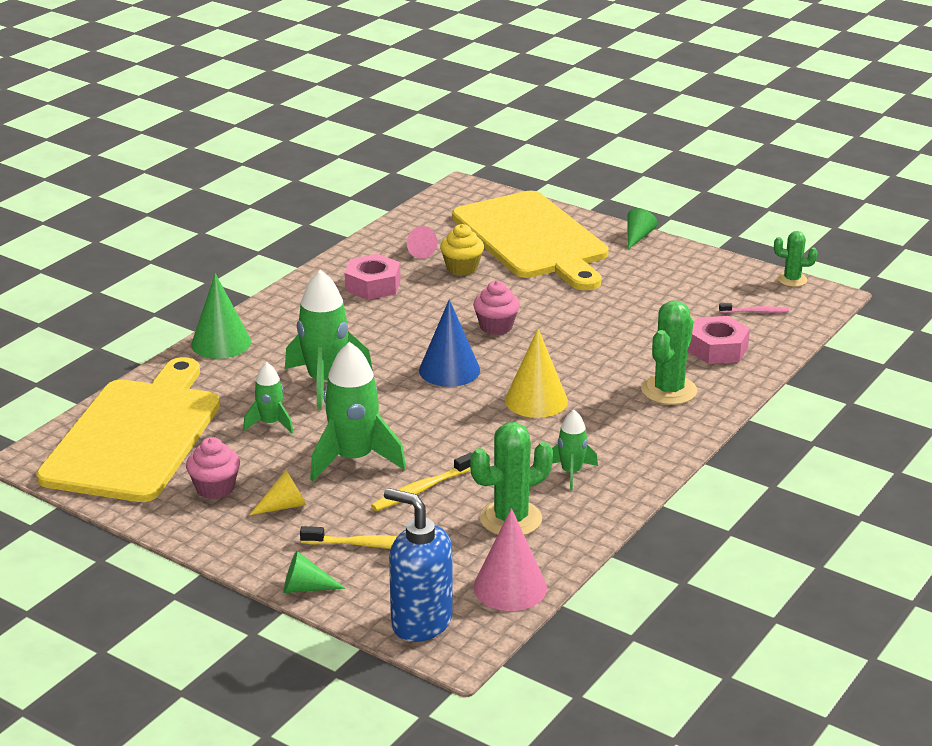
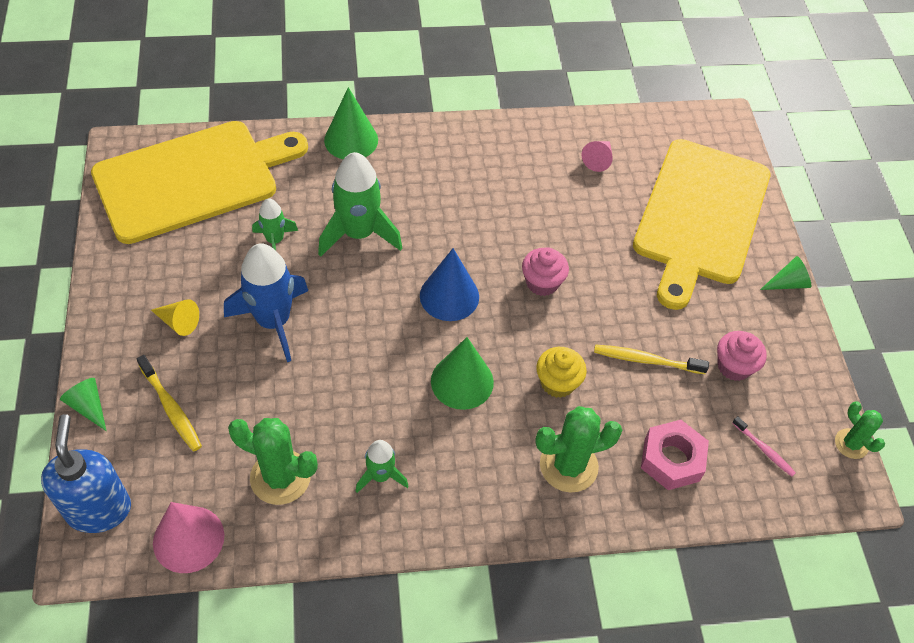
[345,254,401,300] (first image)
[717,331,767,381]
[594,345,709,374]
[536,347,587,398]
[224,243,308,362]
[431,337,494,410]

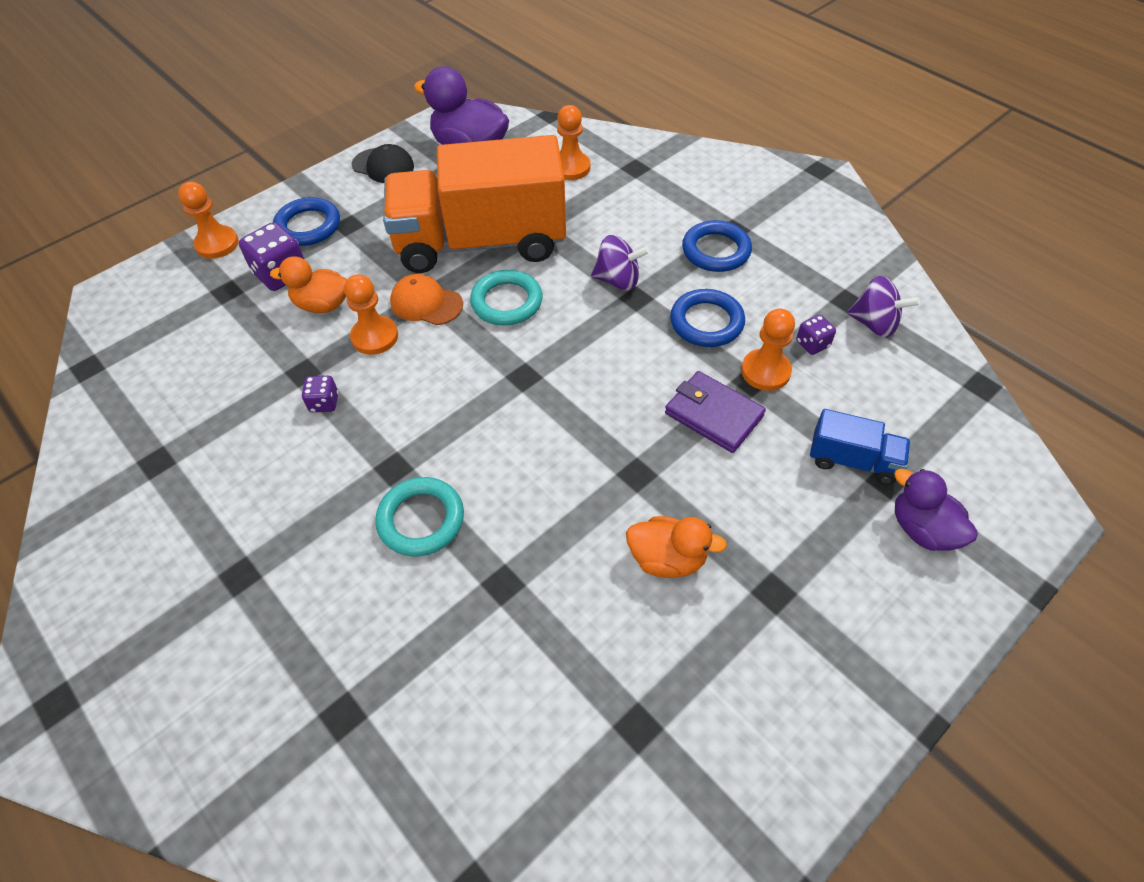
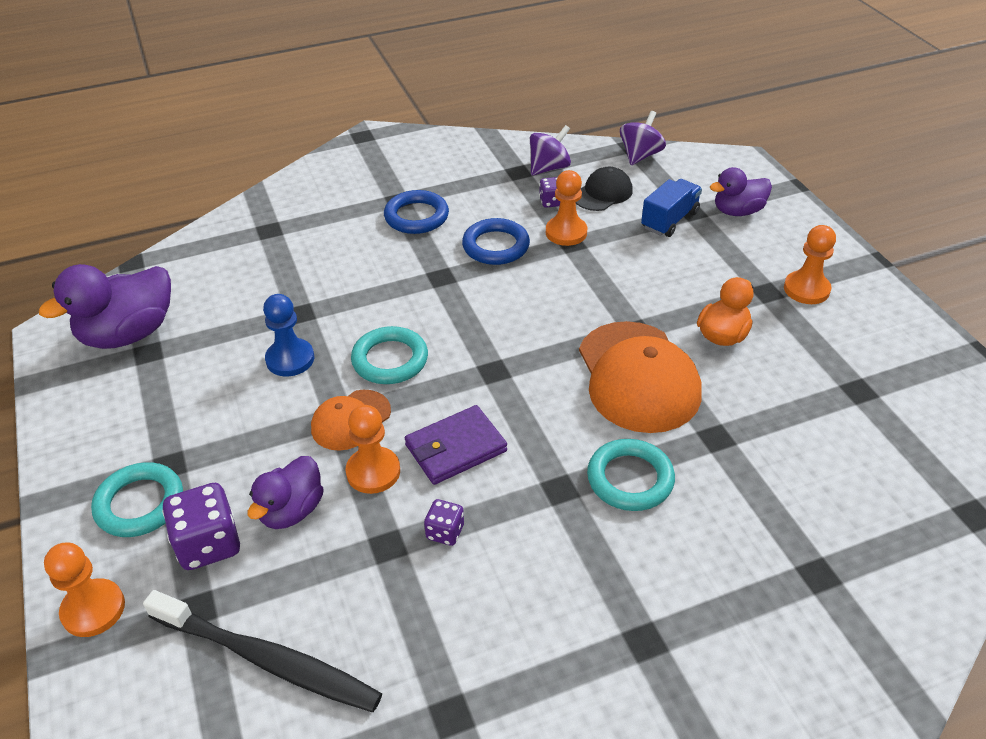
[143,590,382,712]
[579,321,701,433]
[576,167,633,211]
[784,225,836,304]
[620,111,666,165]
[405,405,507,485]
[263,294,314,376]
[248,456,324,529]
[91,462,183,537]

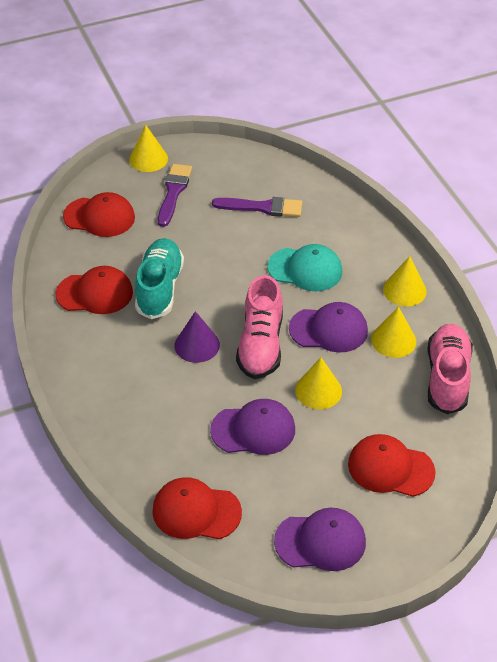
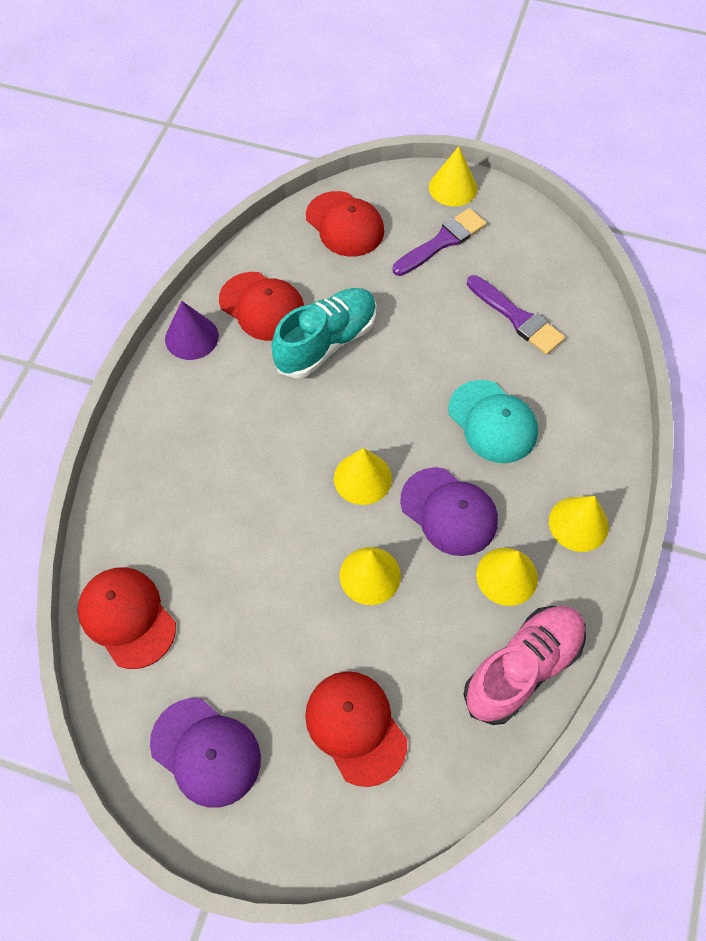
[210,399,295,455] (first image)
[165,301,219,360]
[334,448,392,505]

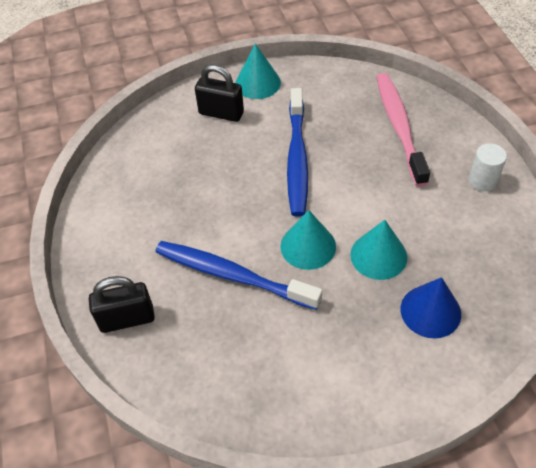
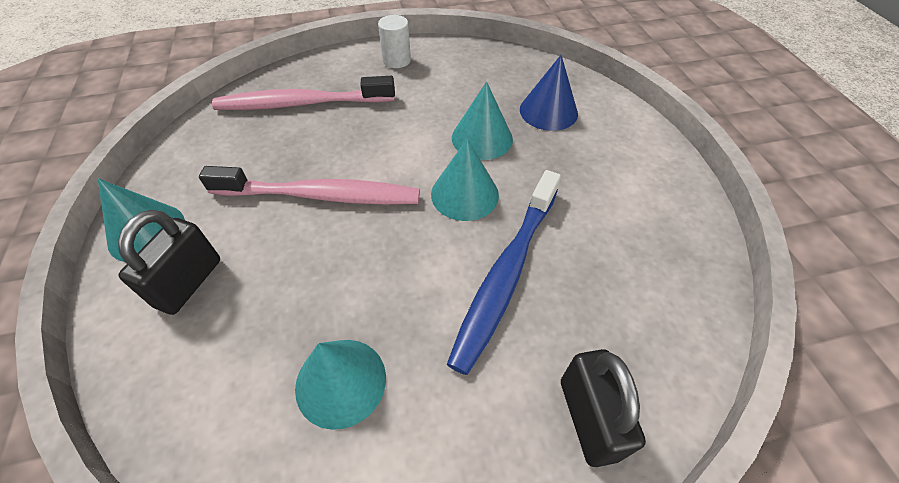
[295,340,386,430]
[199,166,420,205]

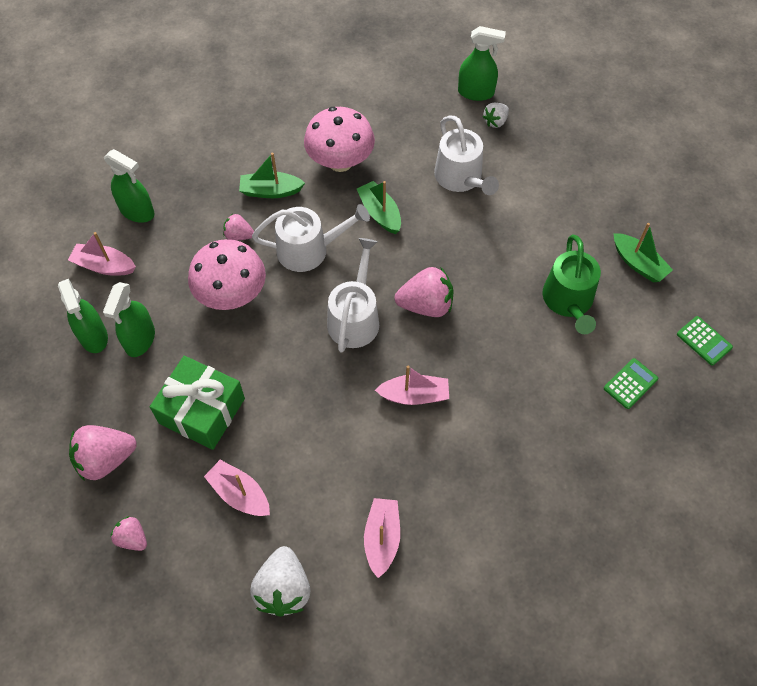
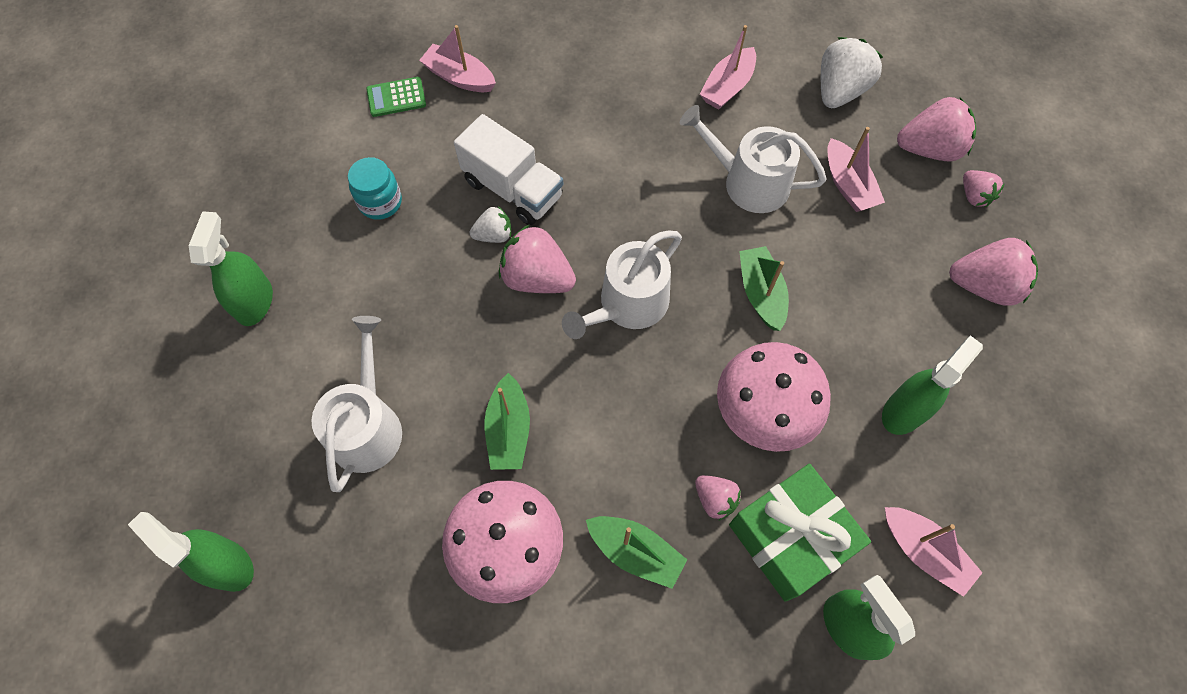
[677,316,733,366] (first image)
[454,114,563,225]
[897,97,976,161]
[189,211,273,326]
[729,464,871,602]
[680,105,826,213]
[419,25,496,92]
[470,206,511,243]
[739,246,789,331]
[348,157,402,220]

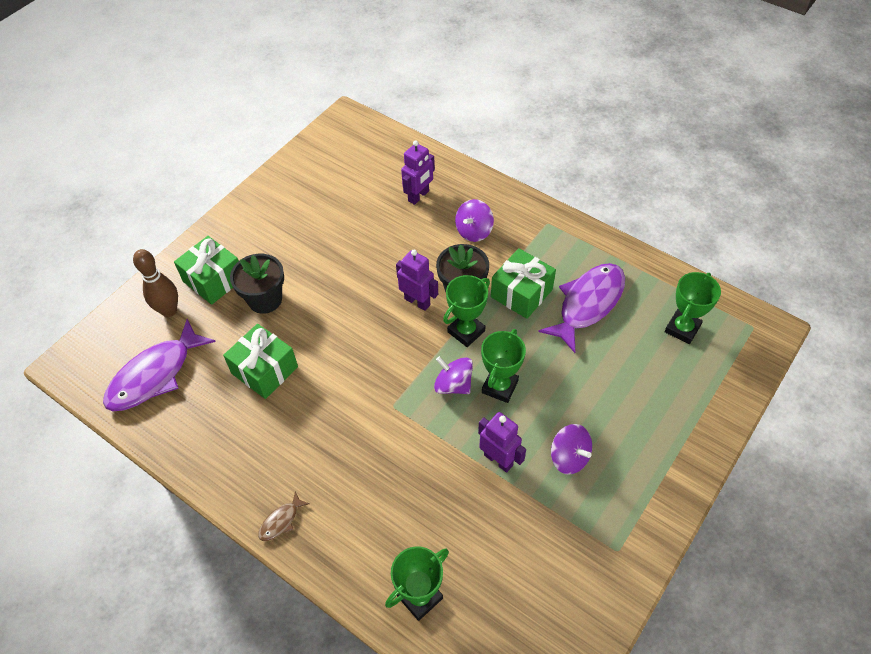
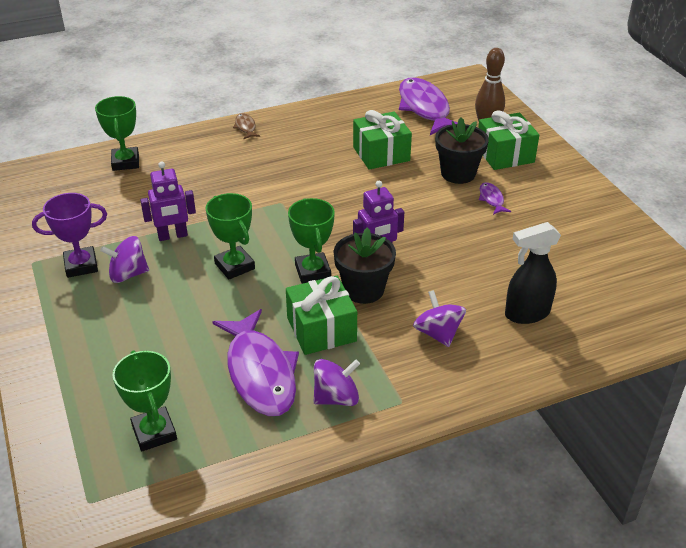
[32,193,107,278]
[479,182,511,215]
[314,359,360,406]
[505,222,561,324]

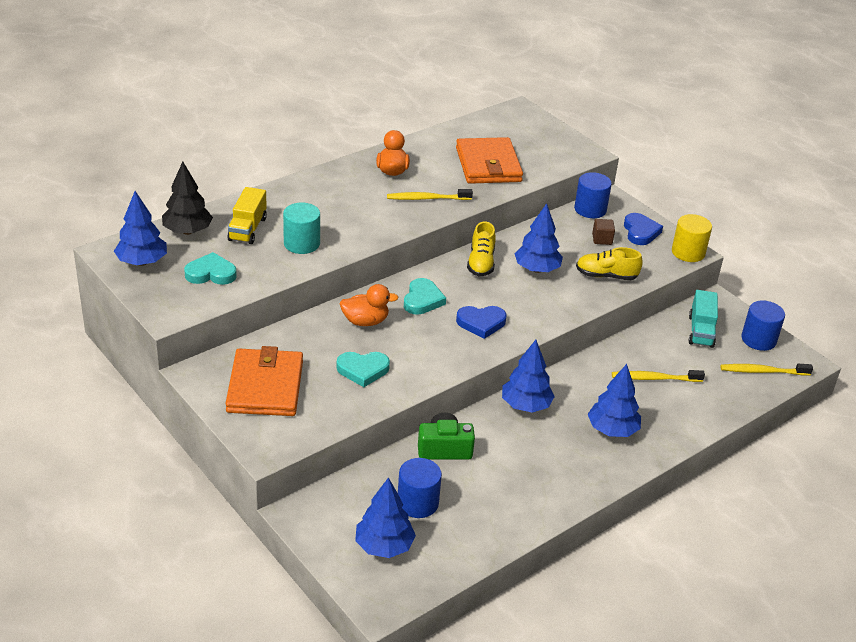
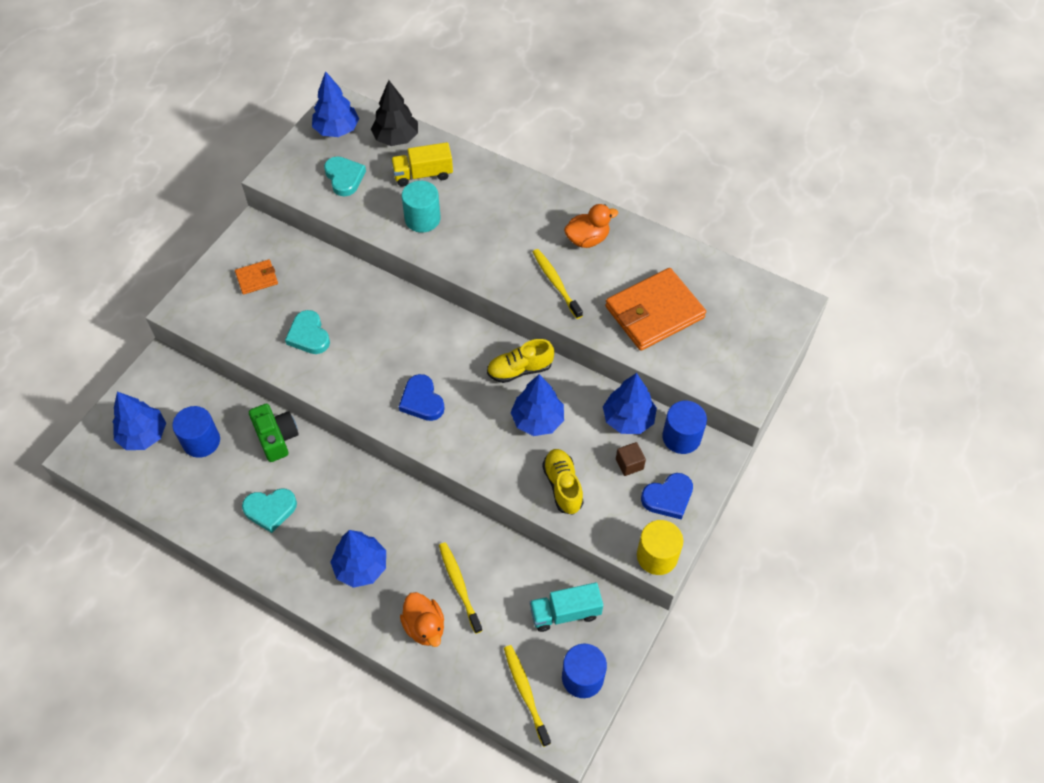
[400,592,444,647]
[242,488,297,533]
[603,373,657,434]
[235,259,278,295]

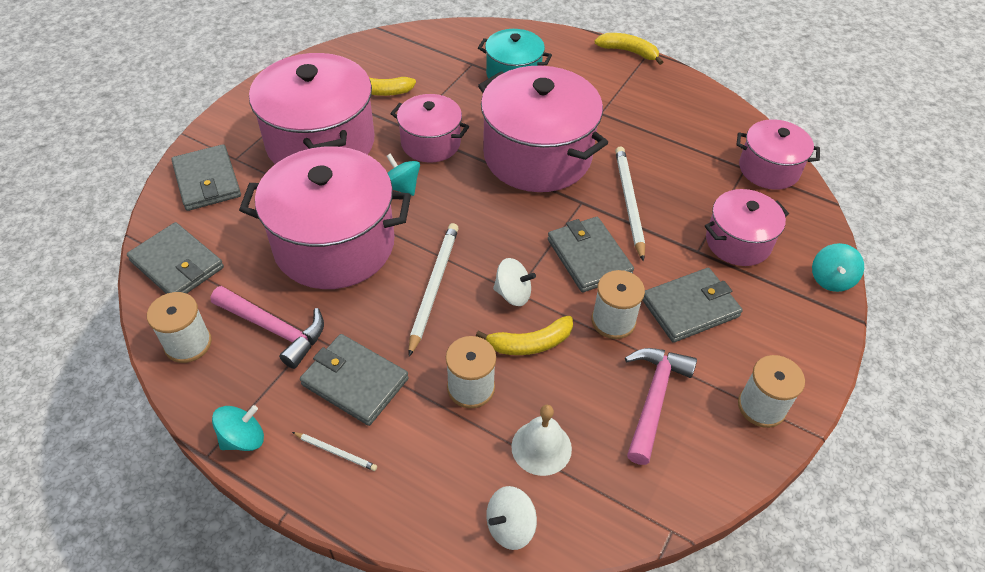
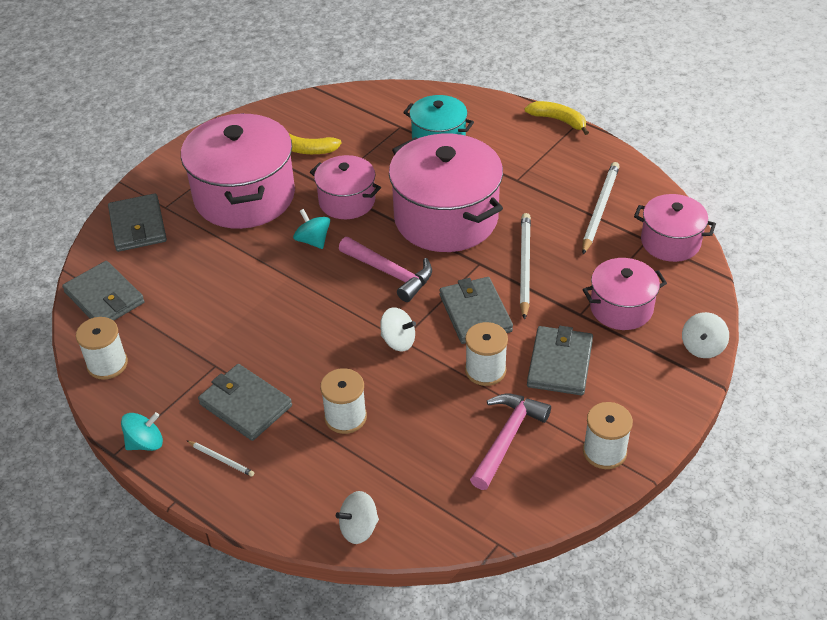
[239,146,411,289] (first image)
[476,316,573,355] (first image)
[511,405,572,476] (first image)
[339,237,432,302]
[582,162,620,254]
[682,312,729,358]
[527,326,593,395]

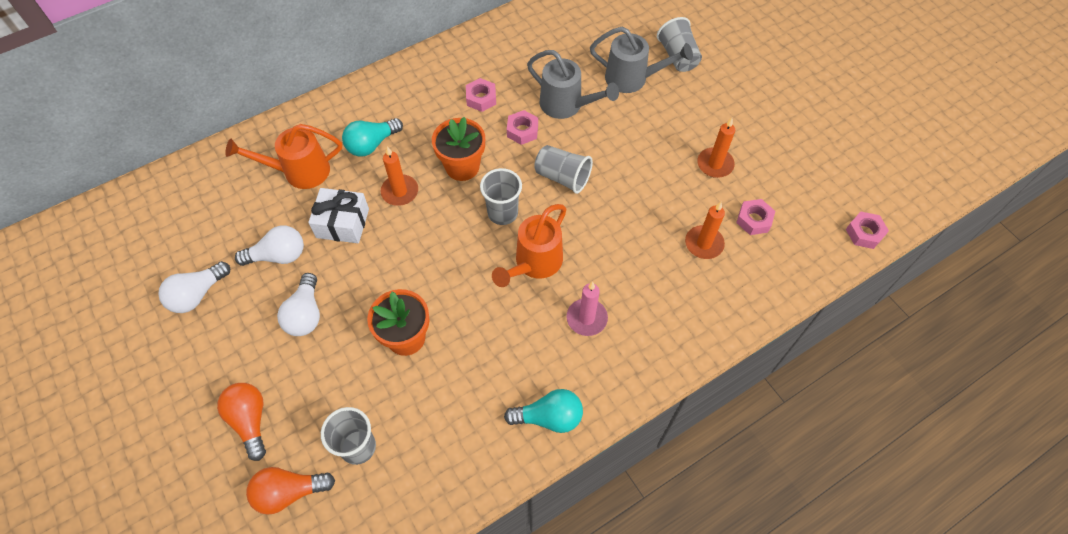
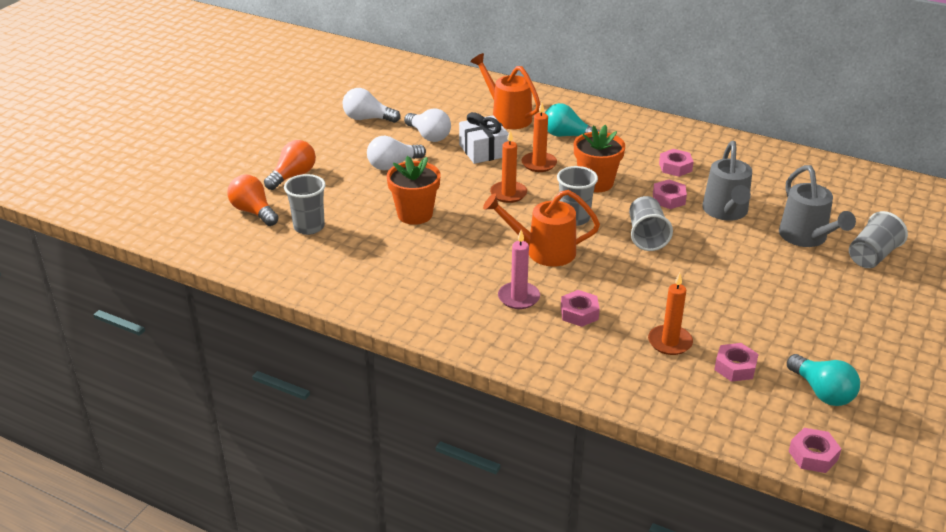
[561,290,600,327]
[787,354,860,406]
[490,130,527,203]

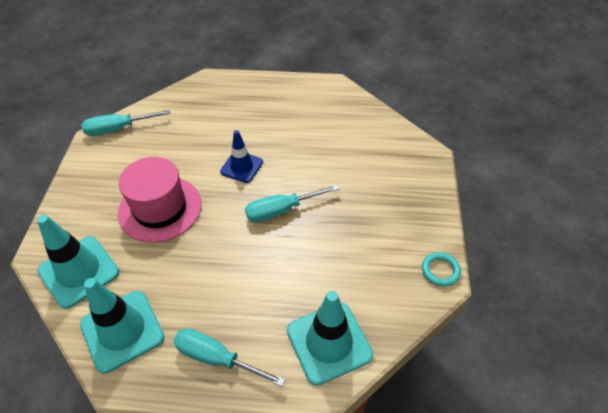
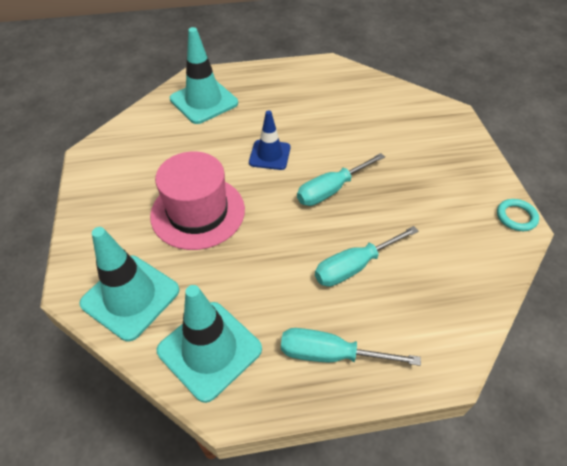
[315,226,418,287]
[170,27,238,124]

